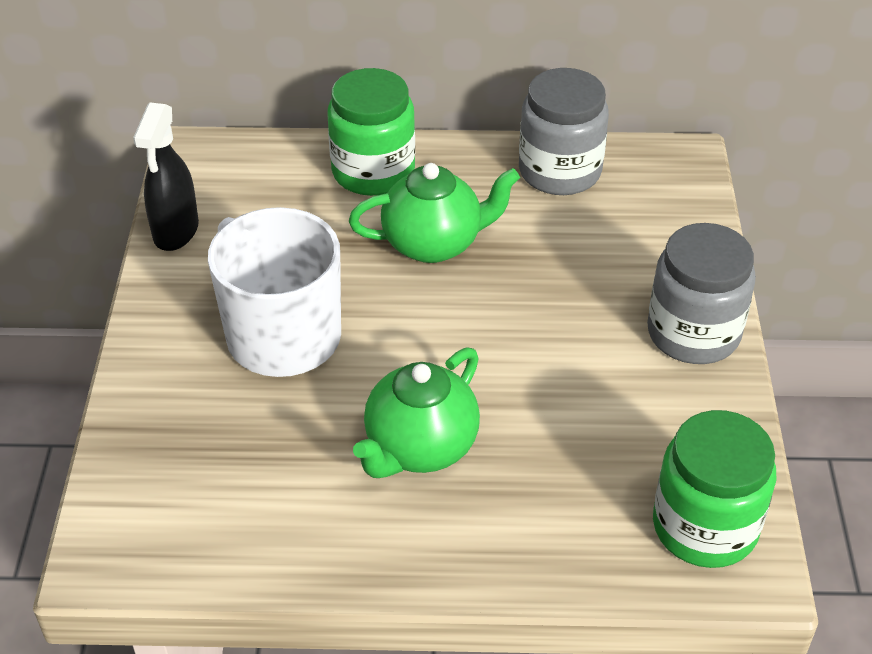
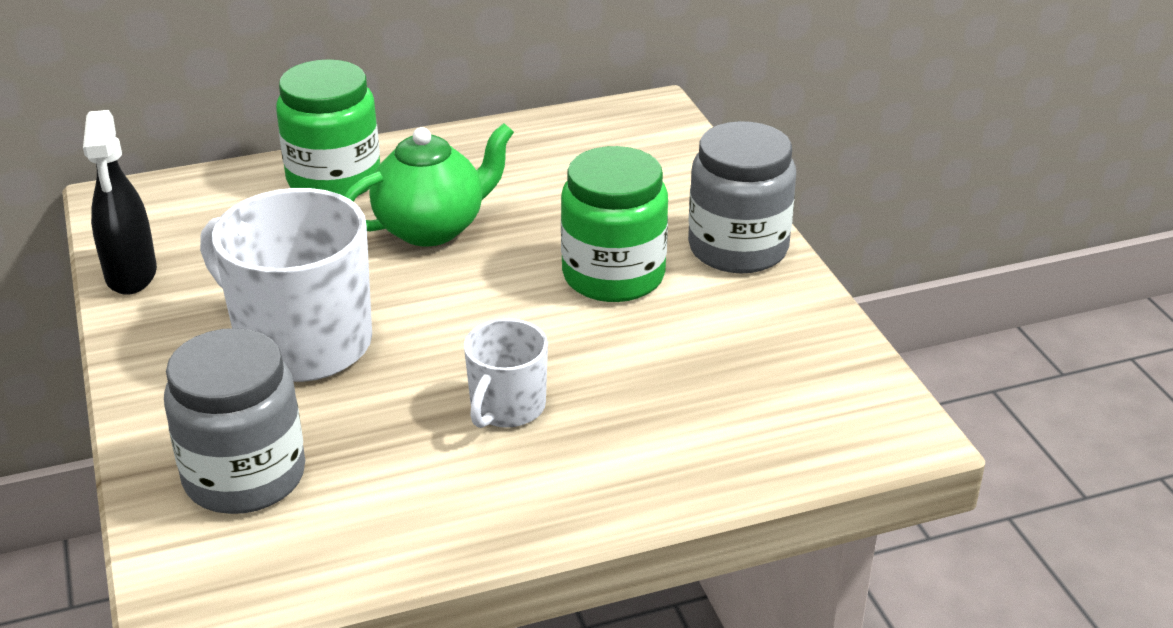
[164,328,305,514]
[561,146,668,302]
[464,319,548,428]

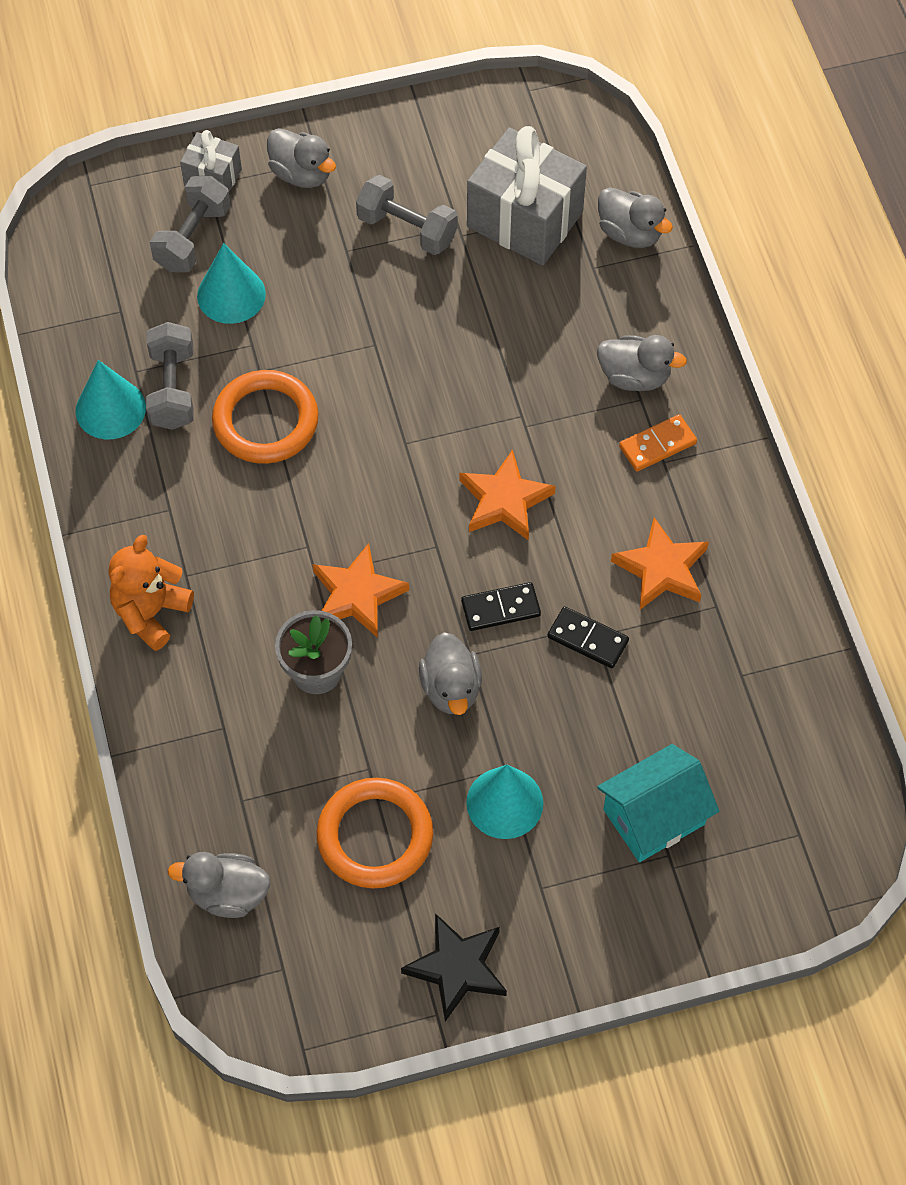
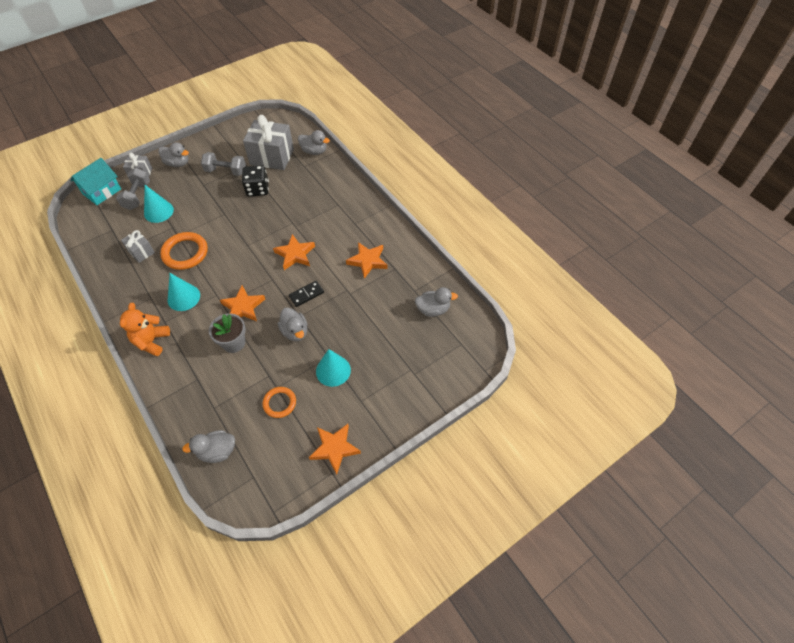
[548,606,629,668] (first image)
[619,414,697,471] (first image)
[242,165,269,197]
[168,273,200,311]
[415,287,458,317]
[70,158,121,205]
[121,230,155,263]
[309,424,361,474]
[262,387,296,418]

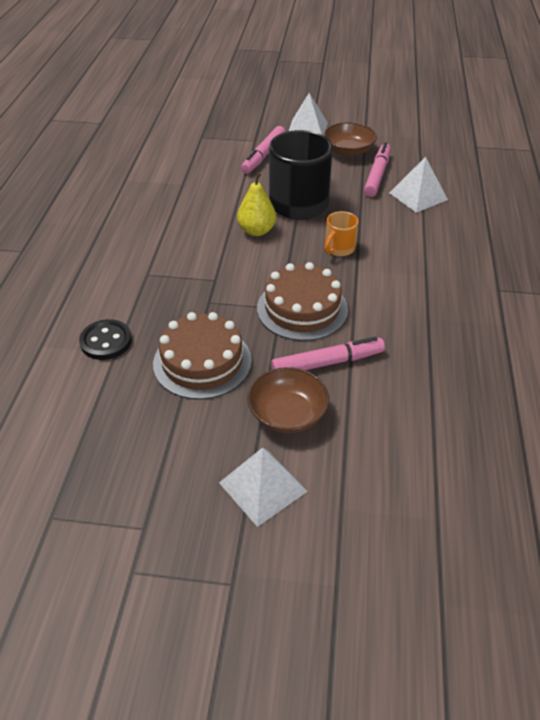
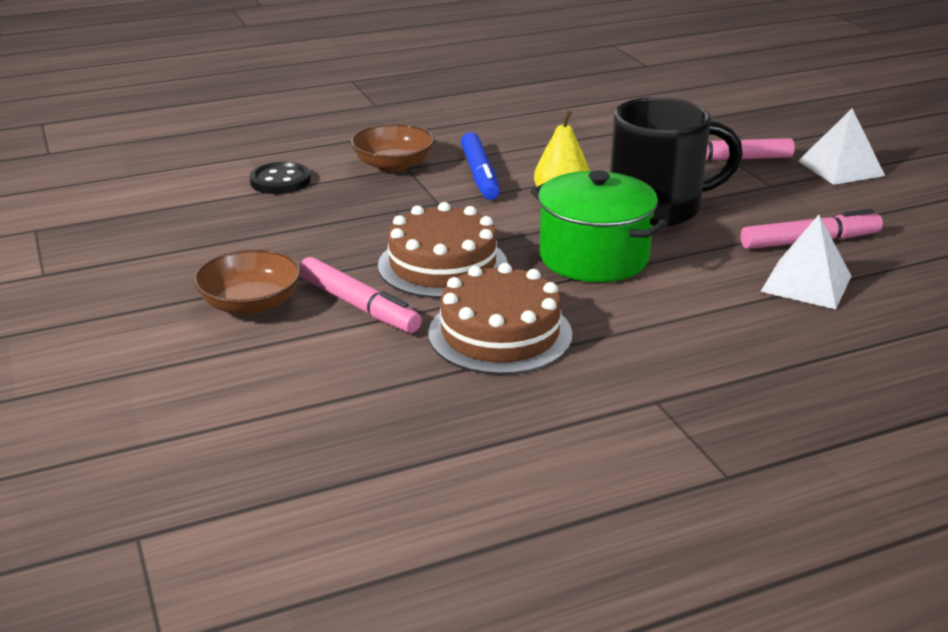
[219,447,308,527] (first image)
[461,132,500,200]
[428,263,572,375]
[351,124,435,172]
[531,170,668,282]

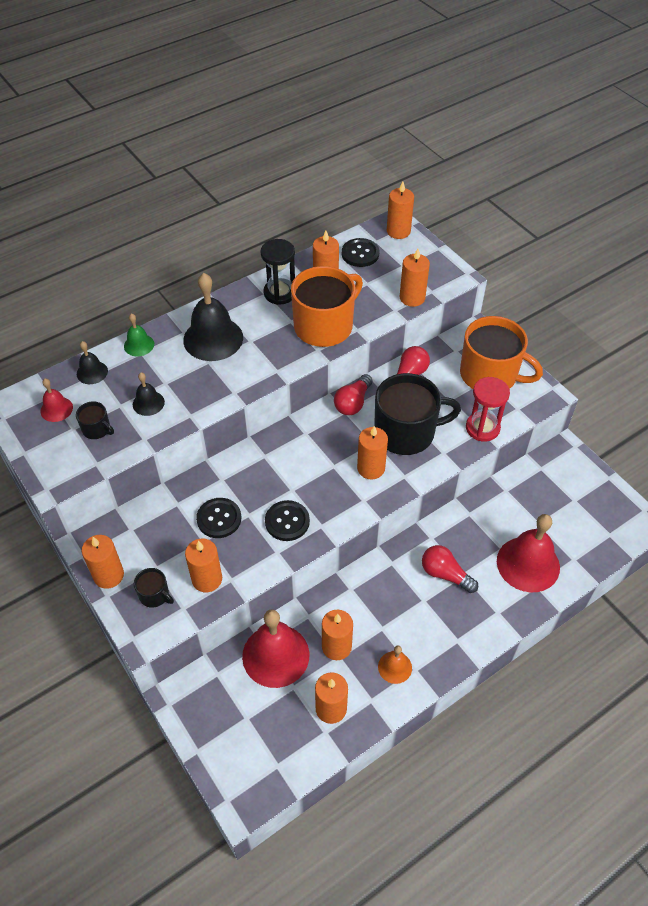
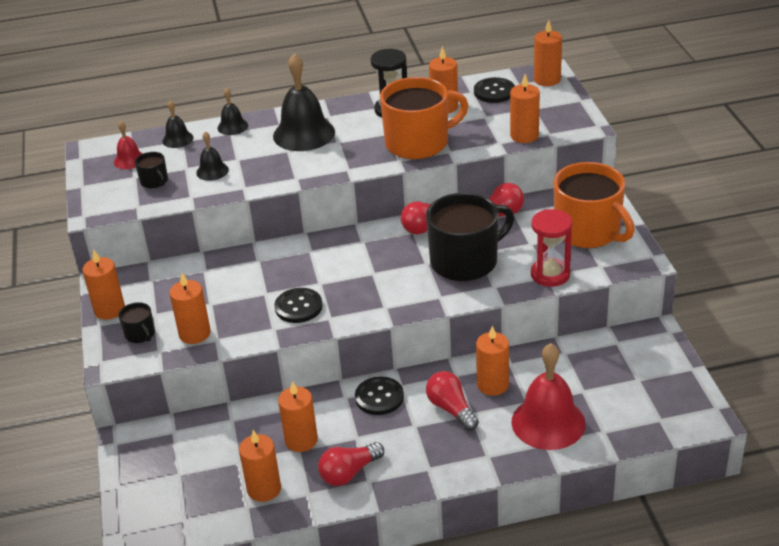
[242,609,309,688] (first image)
[355,377,404,415]
[476,325,509,396]
[318,442,384,486]
[217,88,248,135]
[426,193,514,281]

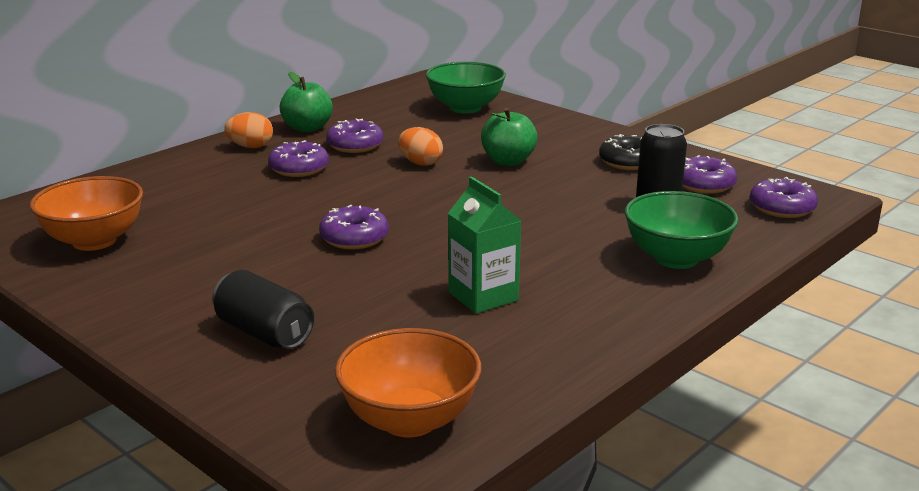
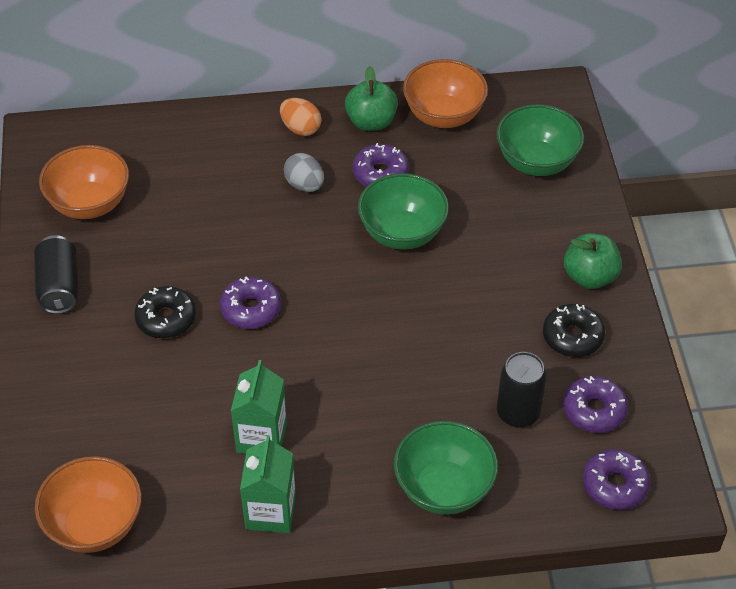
[134,286,196,339]
[240,435,296,533]
[403,59,488,128]
[34,235,79,314]
[564,233,622,289]
[284,153,324,192]
[358,173,449,250]

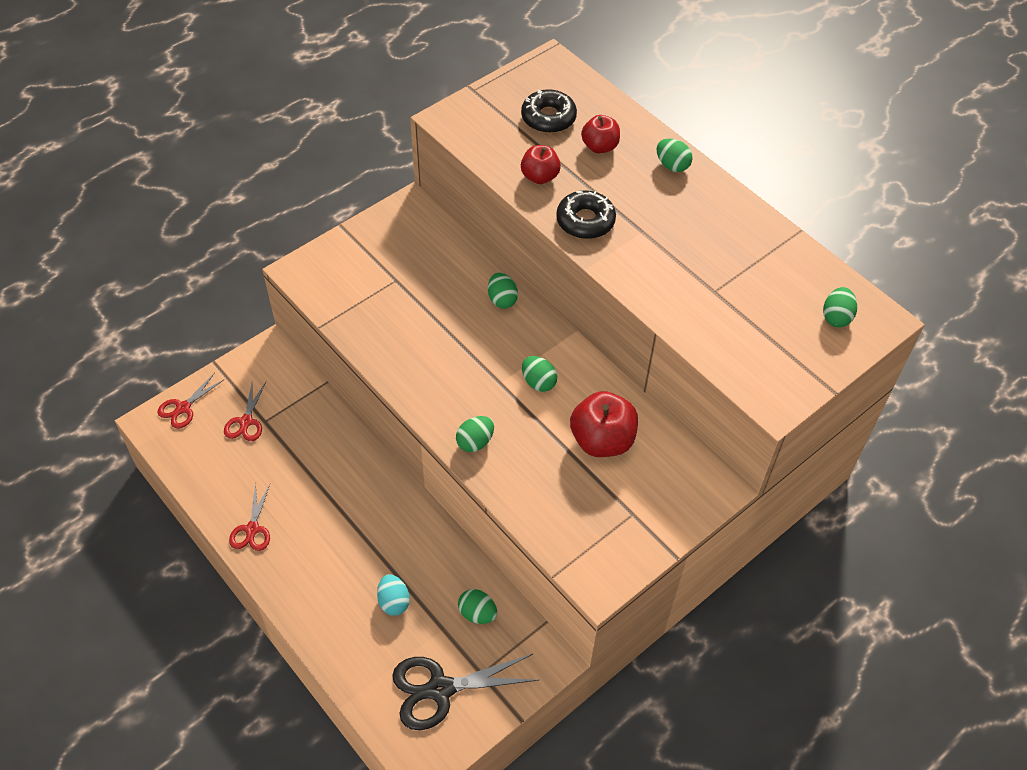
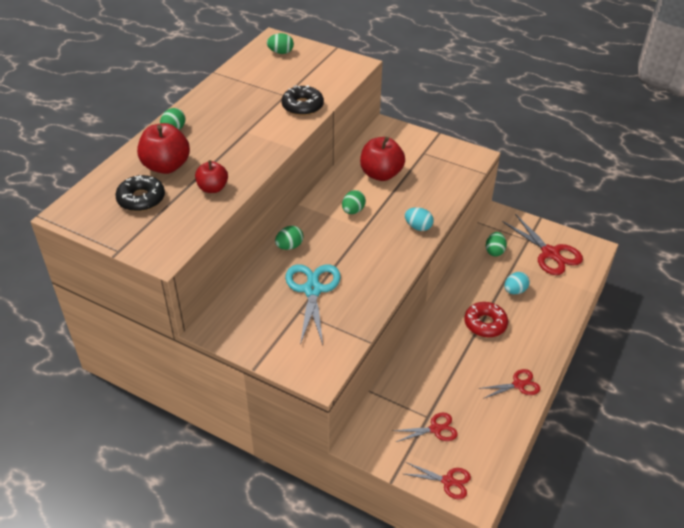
[285,264,341,345]
[464,302,508,338]
[282,85,324,116]
[502,214,583,275]
[405,207,434,231]
[137,123,190,174]

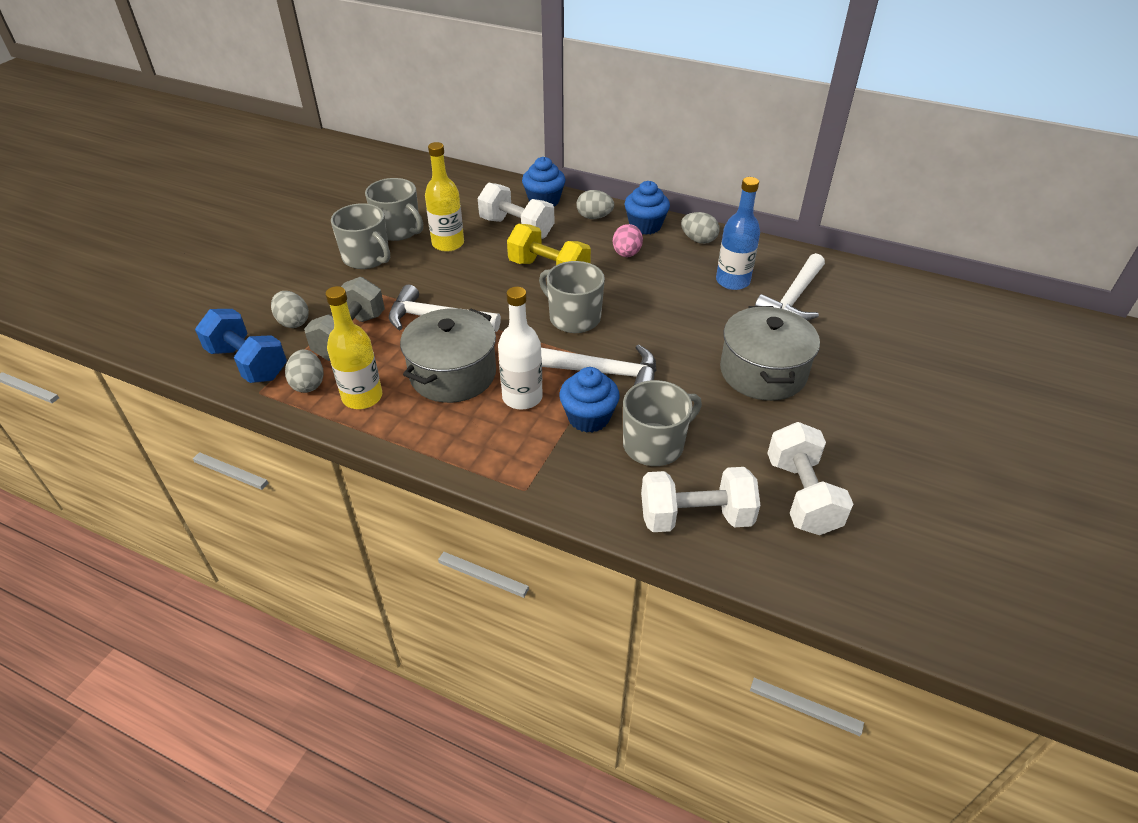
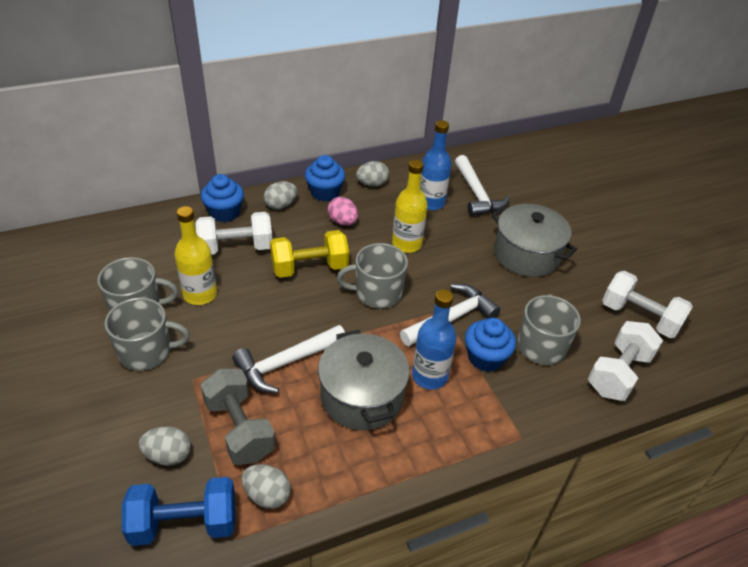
[392,160,428,253]
[412,289,457,389]

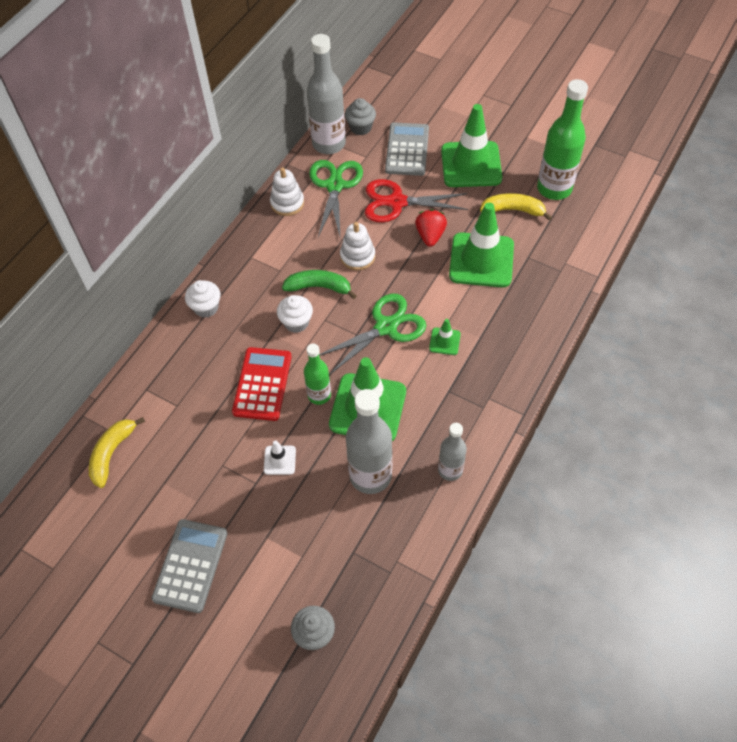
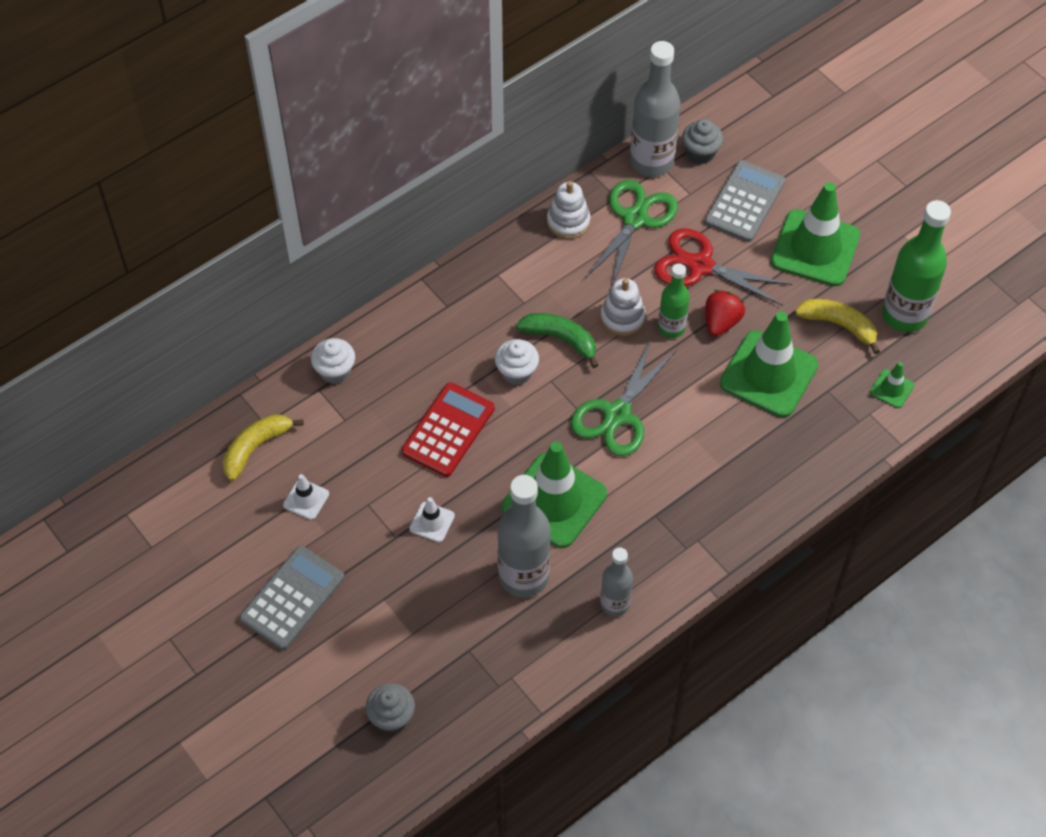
[283,474,329,520]
[311,338,355,384]
[658,263,690,338]
[870,362,914,408]
[571,339,677,456]

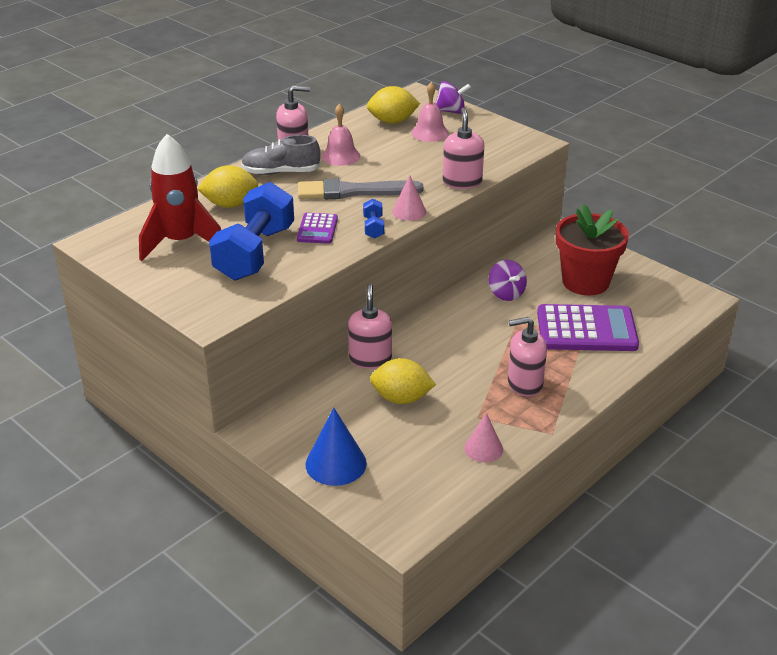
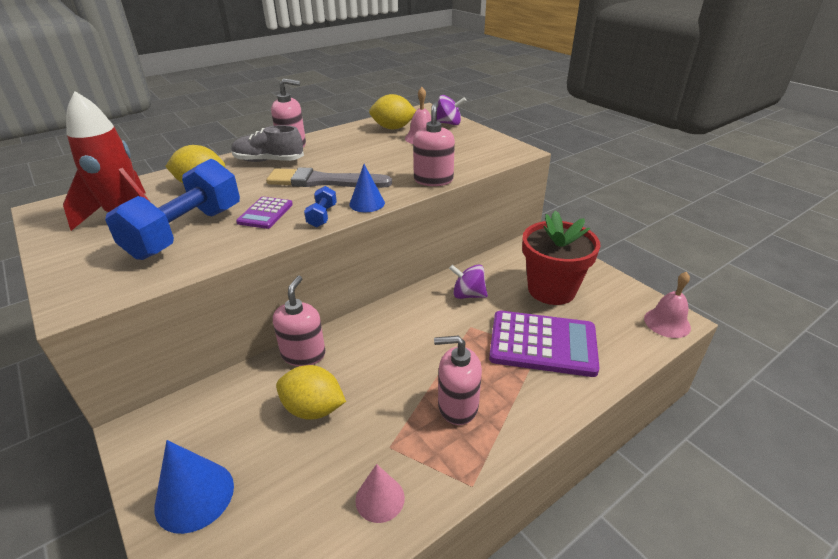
[644,272,691,338]
[350,164,385,212]
[449,265,488,299]

